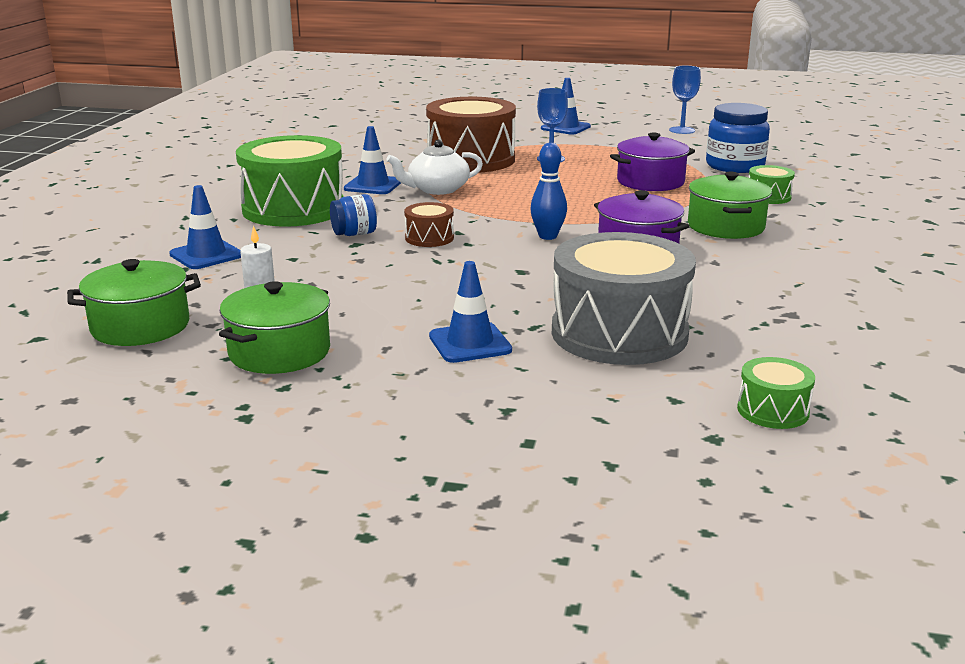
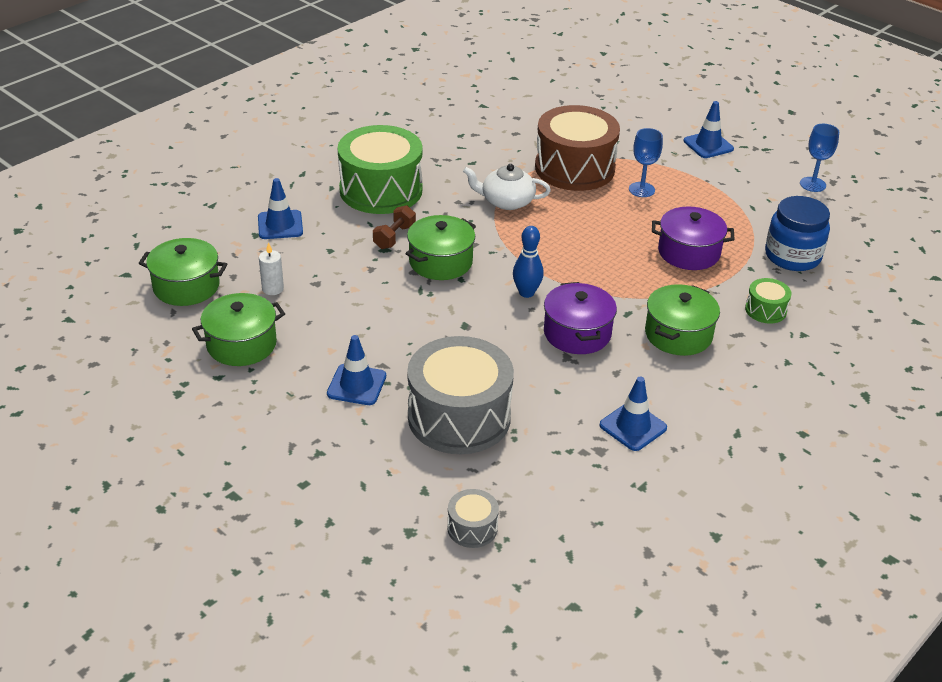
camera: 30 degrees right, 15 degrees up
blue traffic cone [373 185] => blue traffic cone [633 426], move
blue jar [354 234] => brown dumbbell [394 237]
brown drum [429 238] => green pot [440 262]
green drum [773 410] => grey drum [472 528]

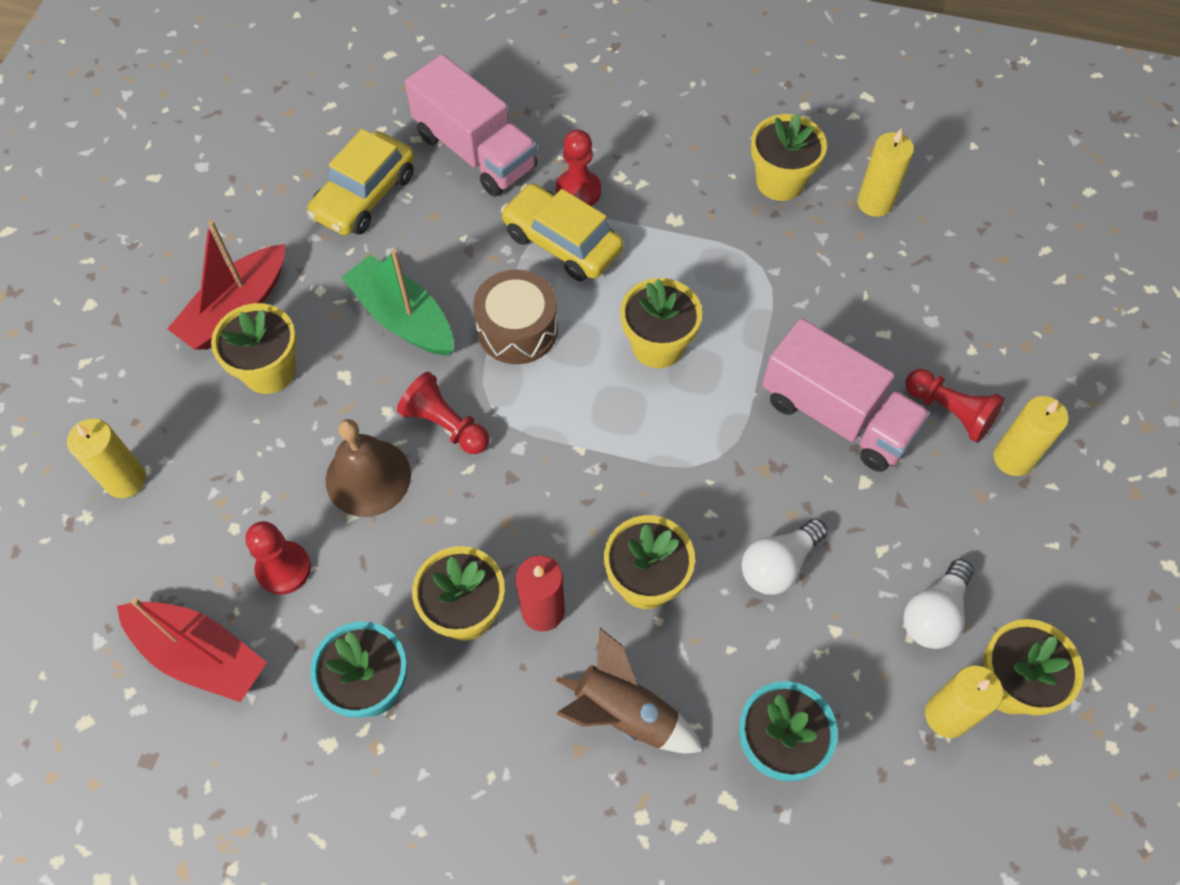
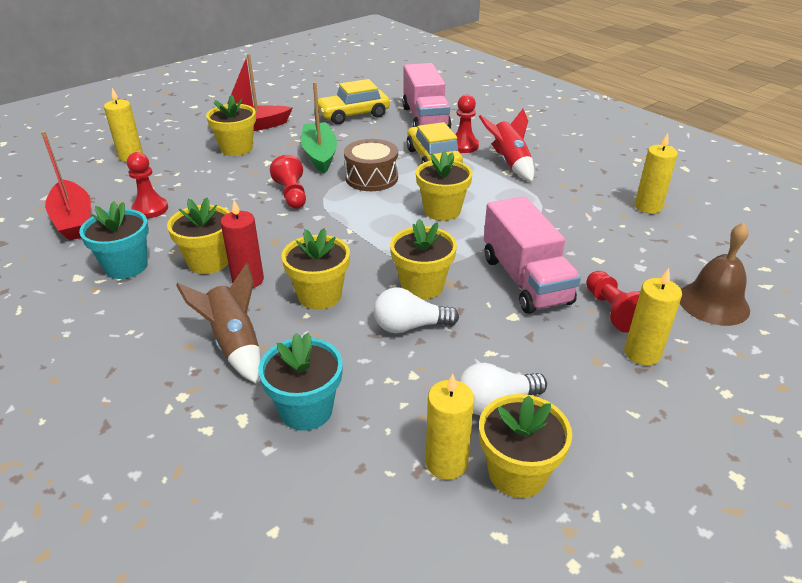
camera: 35 degrees right, 25 degrees down
yellow flower pot [780 181] => yellow flower pot [422 286], move
brown bell [368 477] => brown bell [713 303], move
nothing => red rocket [509 163]

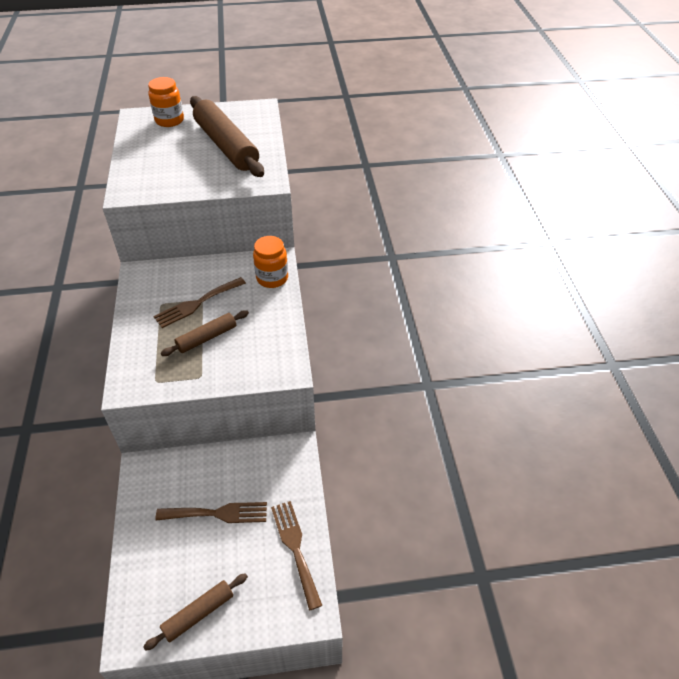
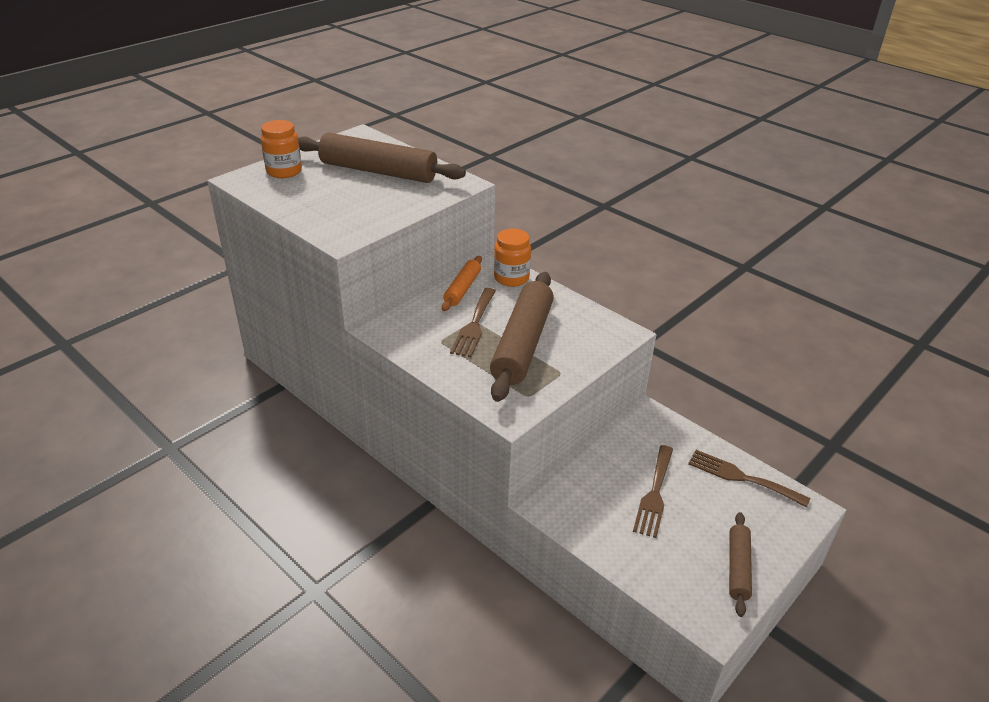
camera: 40 degrees left, 10 degrees down
brown rolling pin [207 338] => brown rolling pin [522 344], x1.91
brown fork [217 513] => brown fork [654 494], 150 degrees clockwise
nothing => orange rolling pin [462 289]

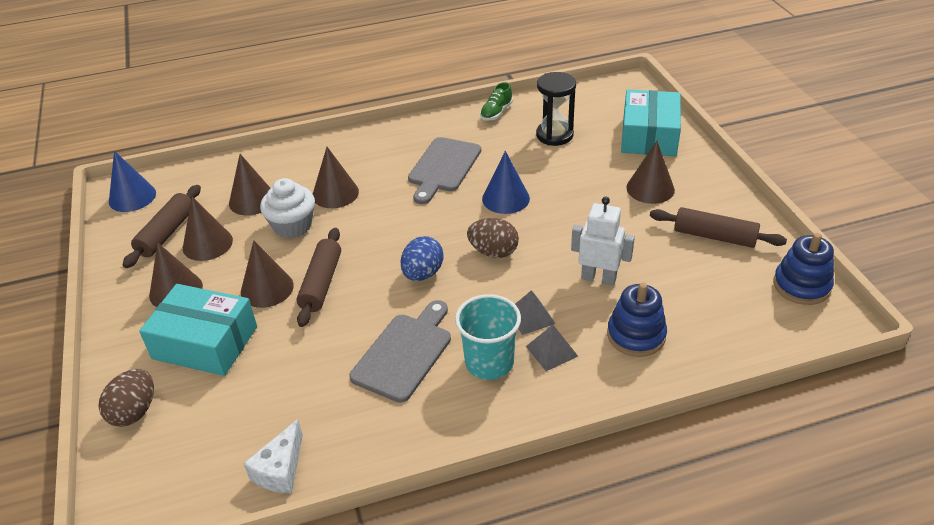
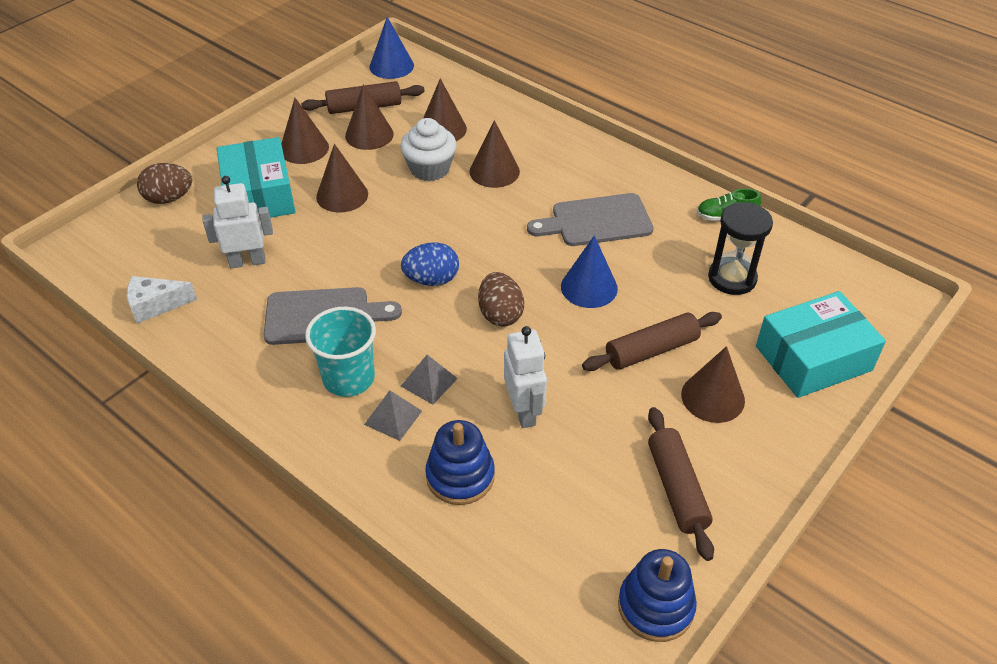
camera: 55 degrees right, 5 degrees up
brown rolling pin [321 283] => brown rolling pin [651 350], move
nothing => white robot [247 261]

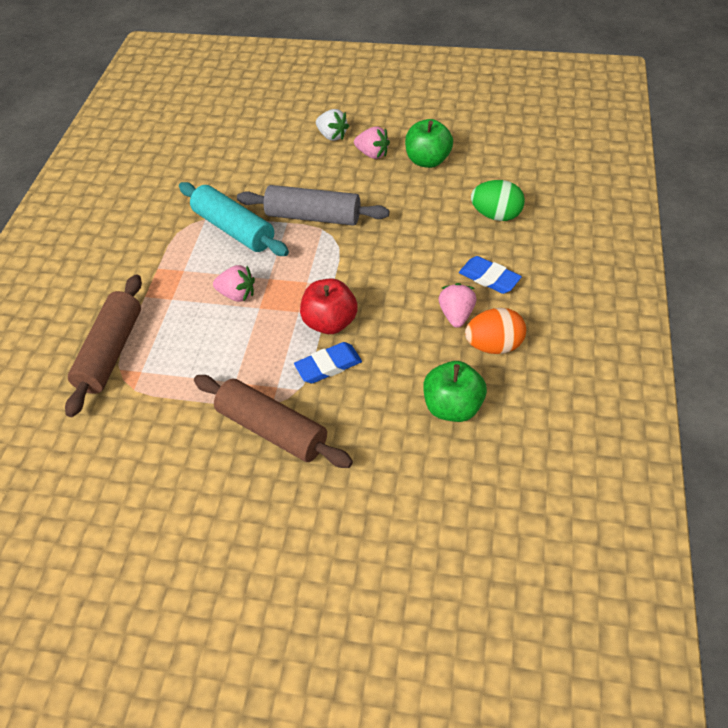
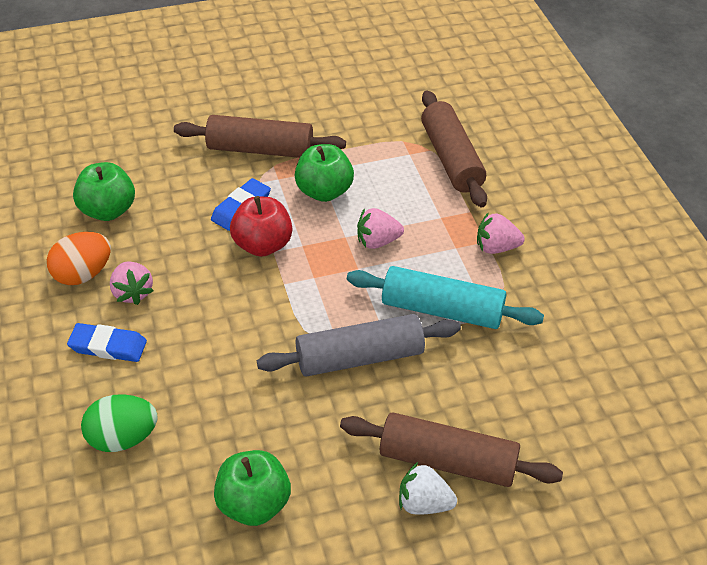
camera: 150 degrees right, 5 degrees down
pink strawberry [372 154] => pink strawberry [496 247], move
nothing => green apple [324 191]
nothing => brown rolling pin [447 461]

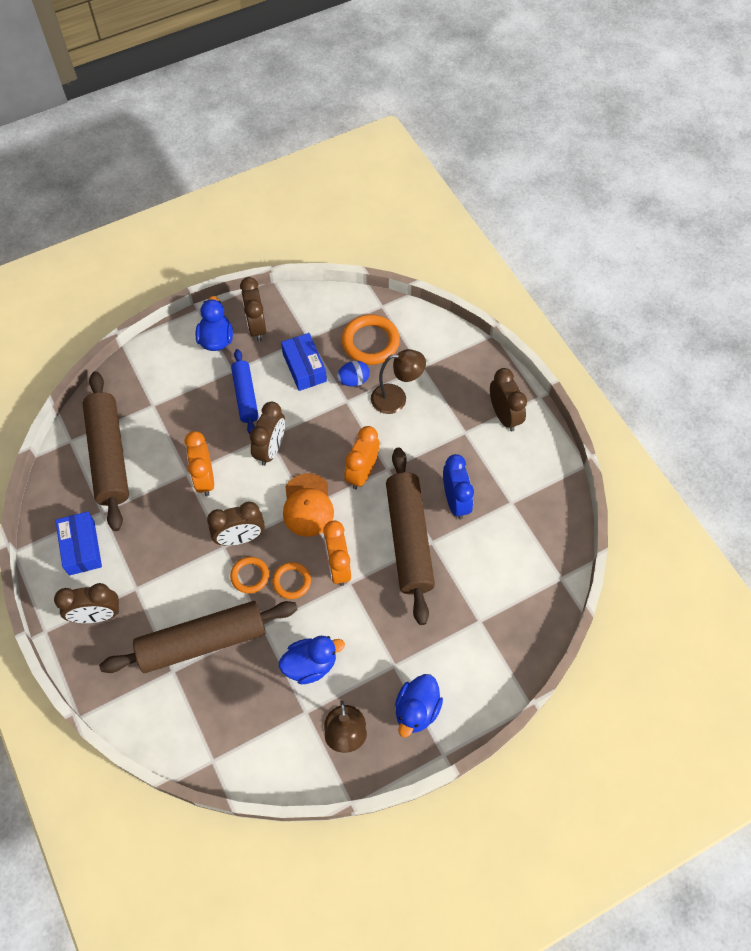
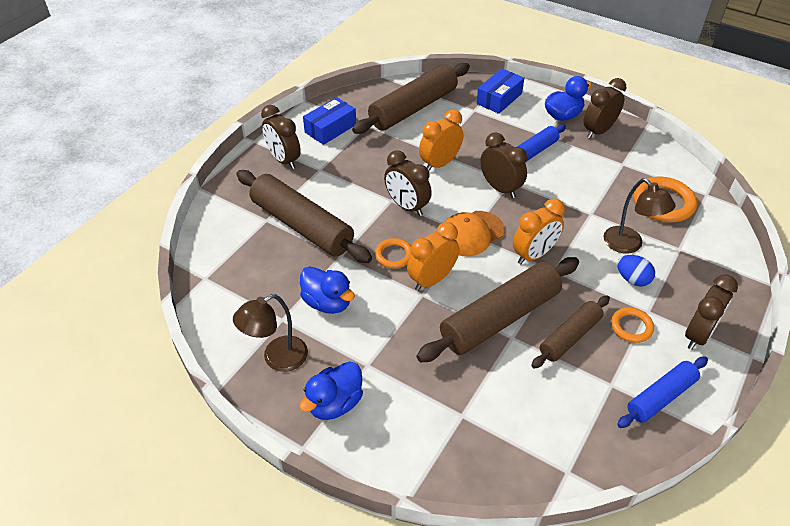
camera: 60 degrees right, 15 degrees down
blue box [304 367] => blue box [499 98], move
blue egg [353 380] => blue egg [632 279], move
brown clock [271 449] => brown clock [500 188], 120 degrees counterclockwise
orange clock [362 473] => orange clock [534 255], 150 degrees clockwise
blue clock [455 501] => brown rolling pin [570 337]
orange ring [250 576] => orange ring [631 327], move
blue duck [416 710] => blue duck [335 403], 45 degrees counterclockwise
nothing => blue rolling pin [661 397]

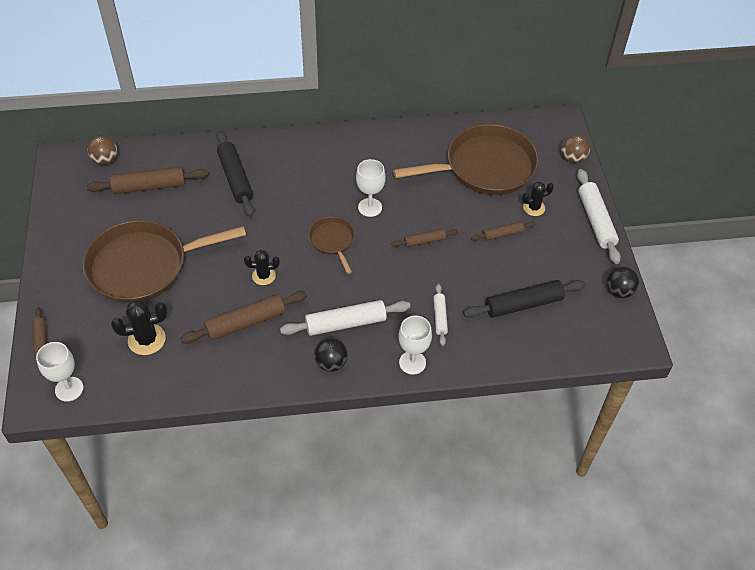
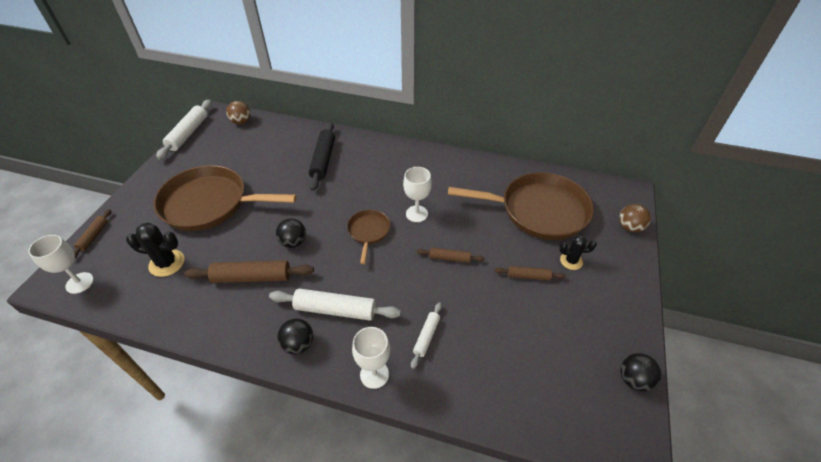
camera: 25 degrees right, 5 degrees down
brown rolling pin [149 186] => nothing
white rolling pin [596 221] => white rolling pin [188 133], move
black cactus [263 276] => black ball [293 242]
black rolling pin [523 304] => nothing

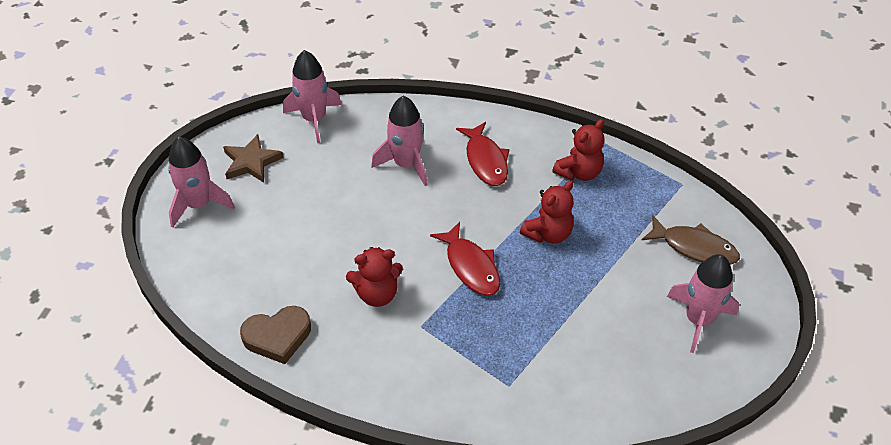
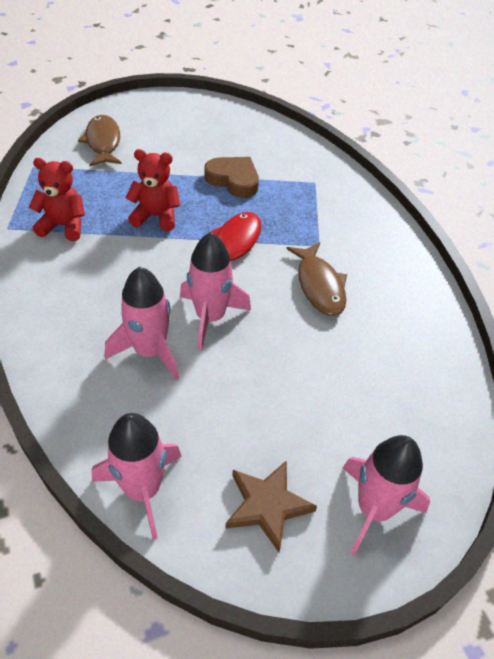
camera: 130 degrees left, 0 degrees up
red fish [485 160] => nothing
red teddy bear [377 294] => brown fish [319 286]
pink rocket [698 320] => pink rocket [210 317], move
brown heart [277 337] => brown heart [233 180], move

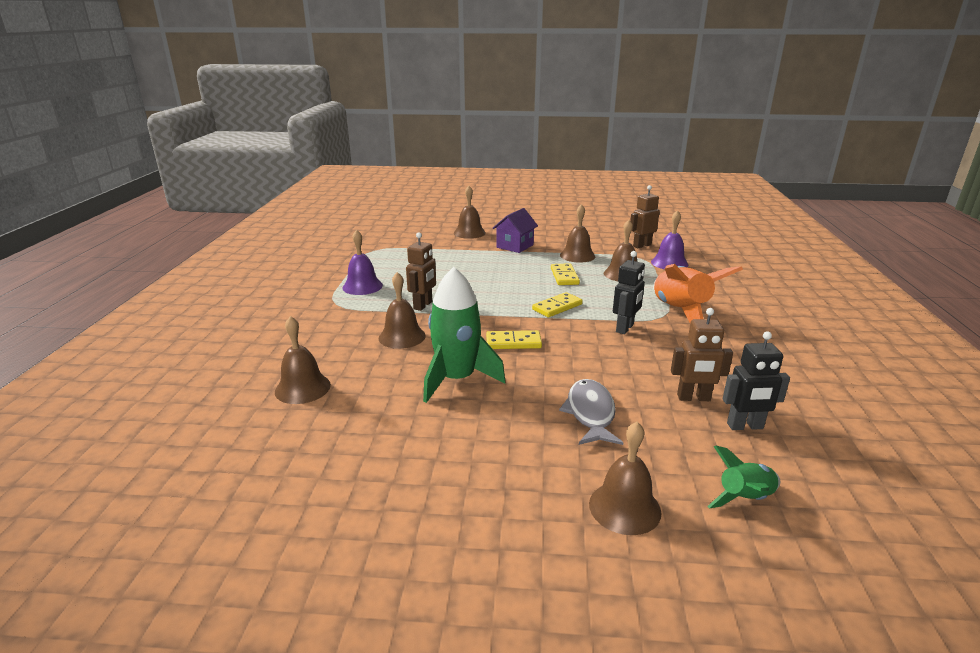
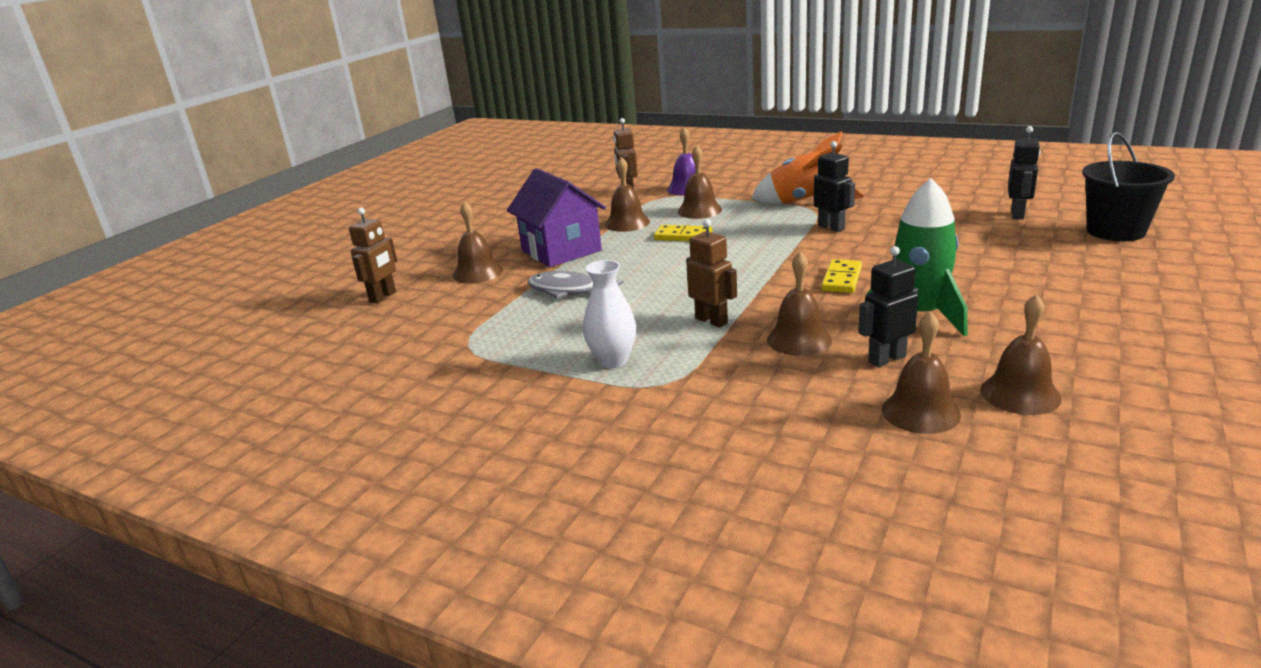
camera: 65 degrees left, 0 degrees up
purple house [515 246] => purple house [561 251], x1.54
purple bell [362 286] => white vase [613 360]
yellow domino [557 307] => nothing
brown robot [693 398] => brown robot [383 297], move
grey fish [590 413] => grey fish [568 291], move
brown bell [624 507] => brown bell [1020 394], move
green rocket [744 499] => black bucket [1115 231]
nothing => black robot [886 359]

